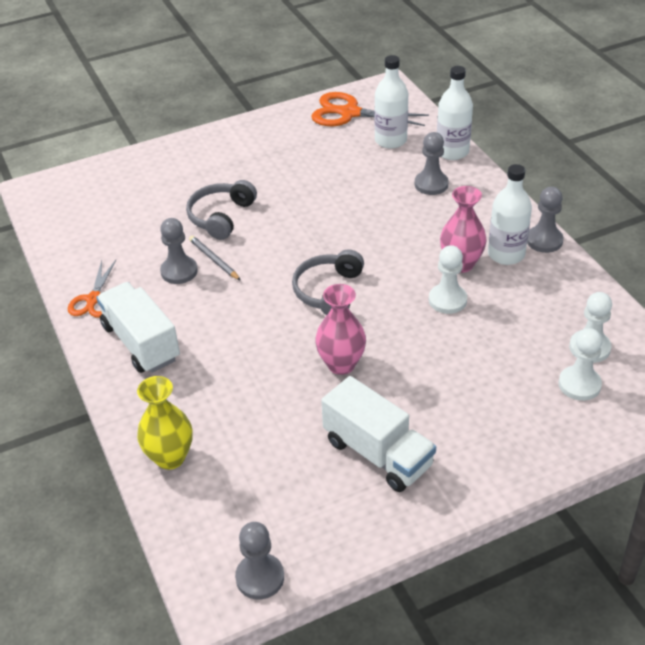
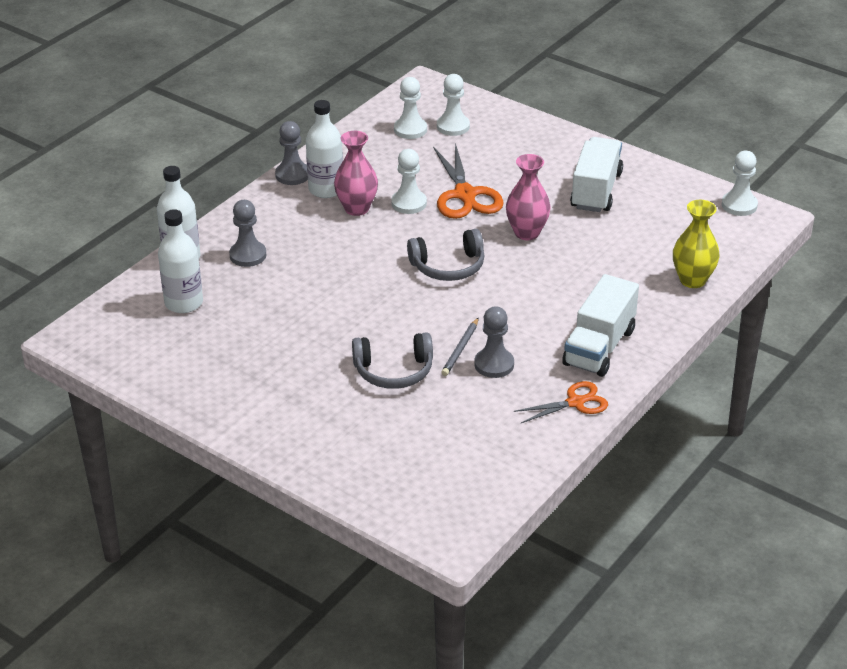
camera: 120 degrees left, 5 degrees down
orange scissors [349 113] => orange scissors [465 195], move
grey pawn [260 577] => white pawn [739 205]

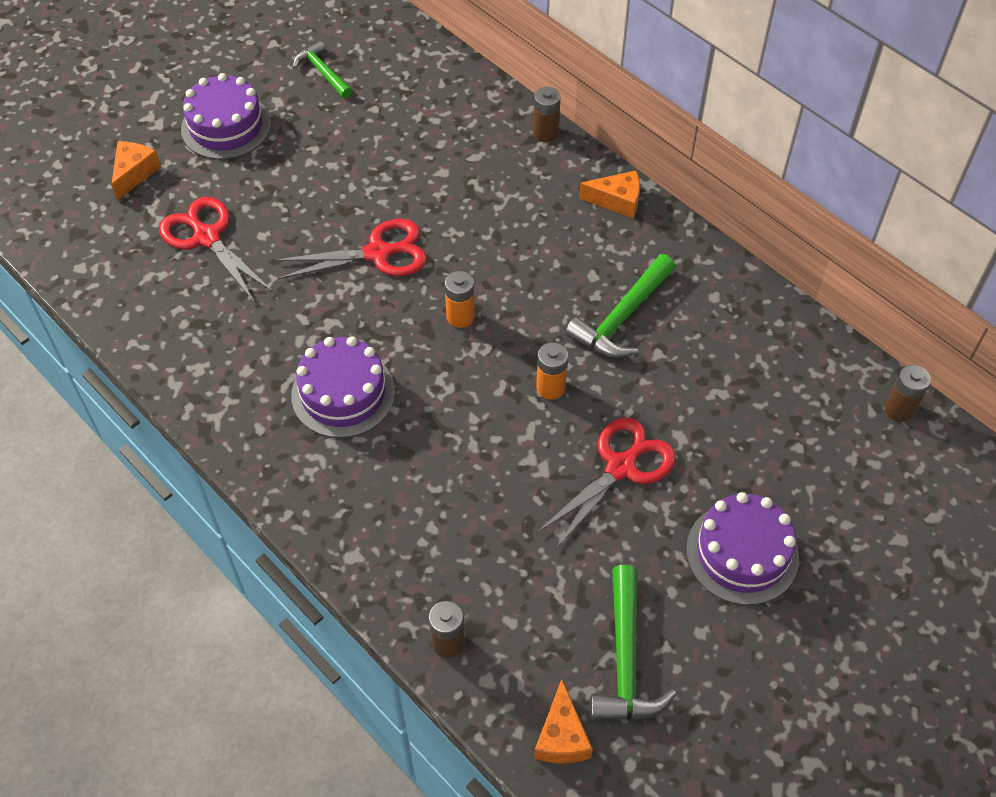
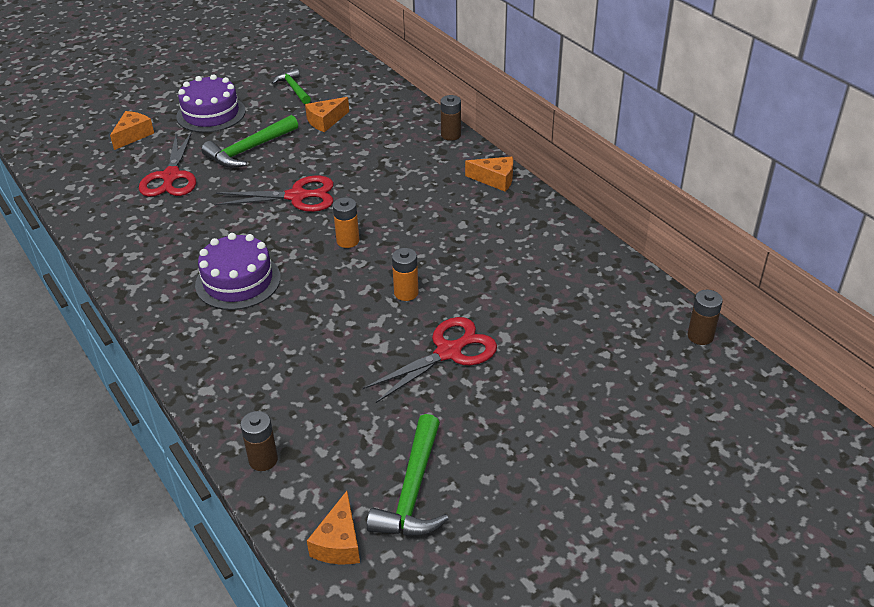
camera: 10 degrees right, 15 degrees down
red scissors [207 237] => red scissors [171 176], 150 degrees counterclockwise
green hammer [622 318] => green hammer [249 150], move
purple cake [742 553] => nothing
nothing => orange cheese [325 121]

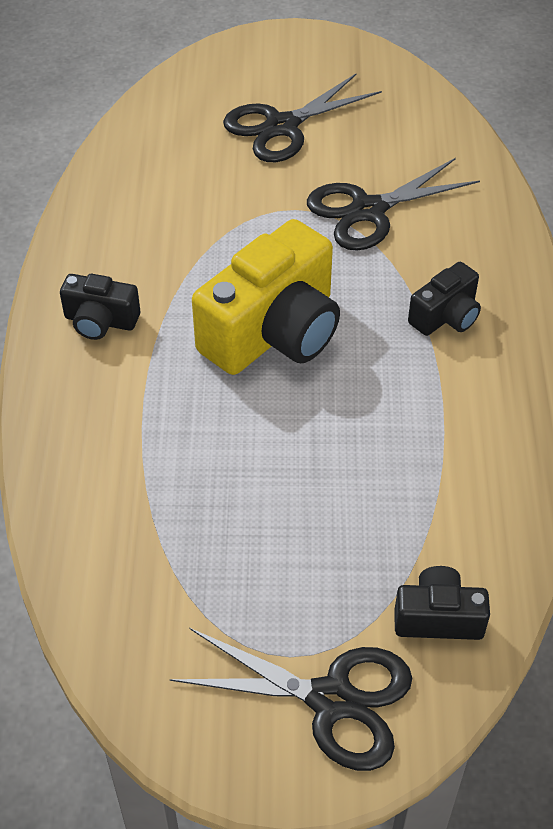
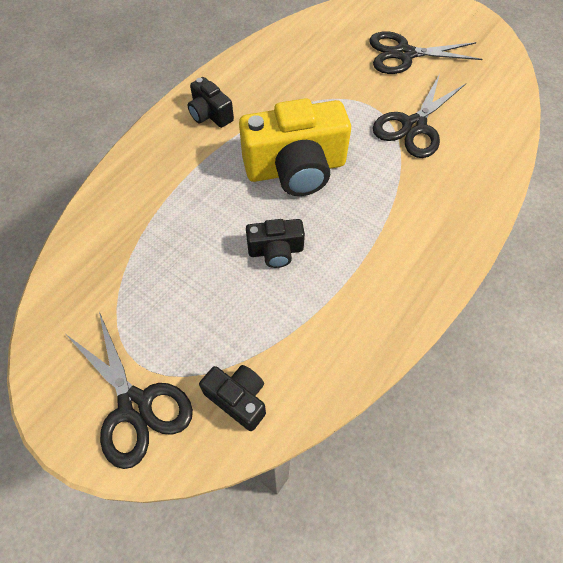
camera: 35 degrees right, 10 degrees up
black scissors [368 210] => black scissors [413 126], 60 degrees counterclockwise
black camera [446 316] => black camera [276 251], move

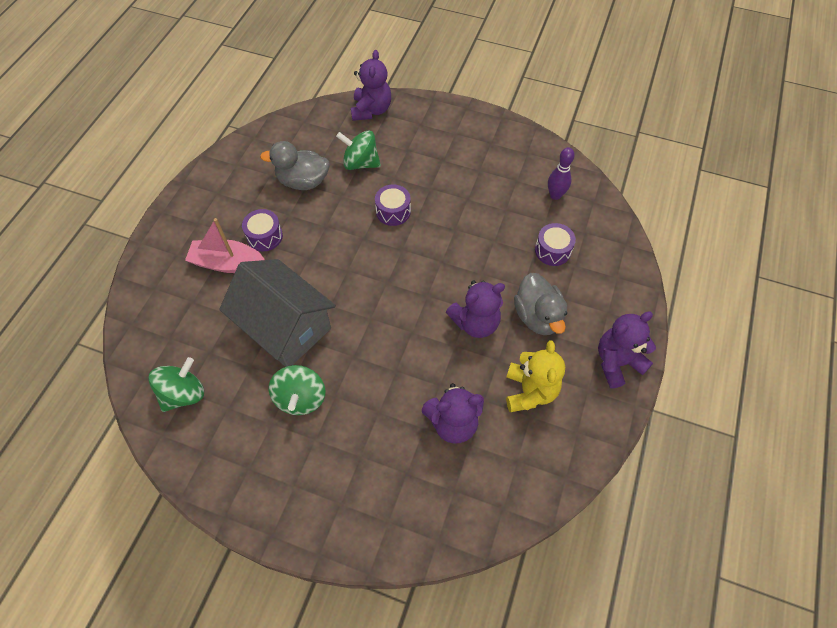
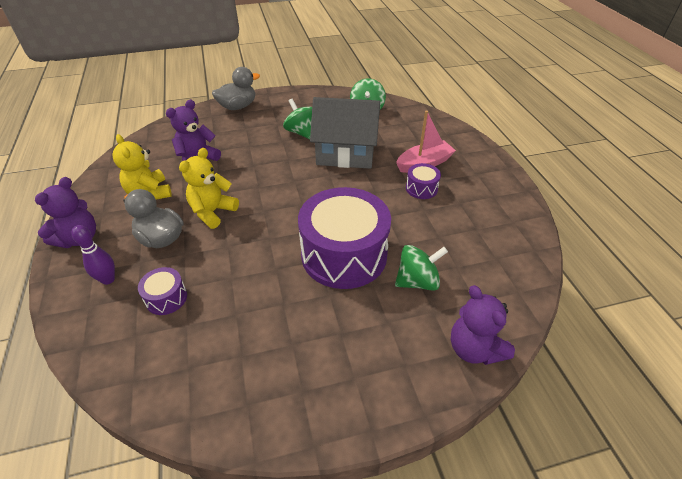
camera: 145 degrees right, 15 degrees down
grey duck [303 181] => grey duck [238 107], move
purple bowling pin [555 195] => purple bowling pin [108 279], move
purple drum [393 211] => purple drum [344 254], x2.32
purple teddy bear [475 322] => yellow teddy bear [212 212]

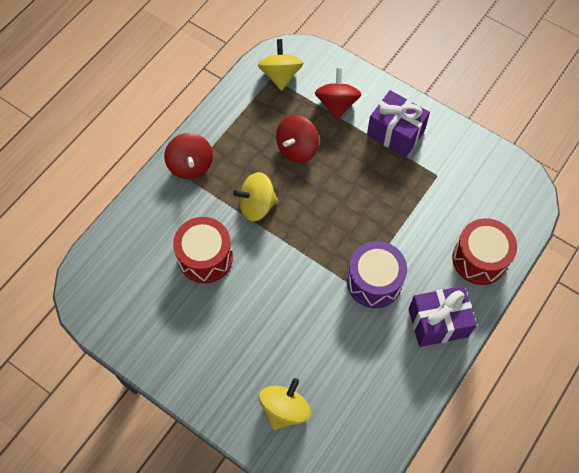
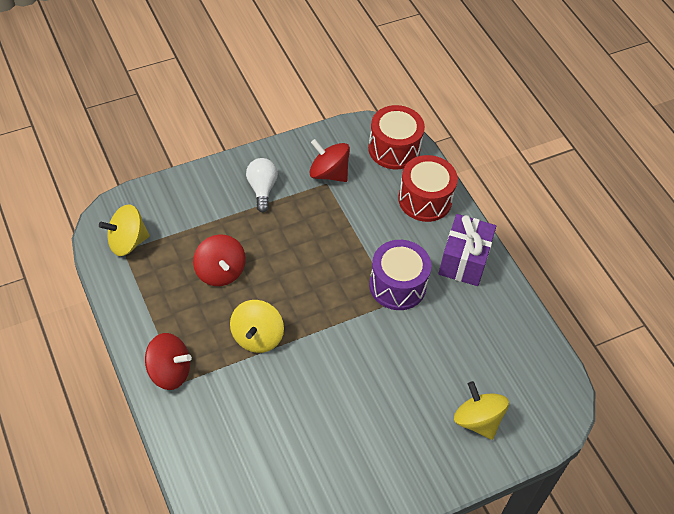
camera: 65 degrees left, 10 degrees down
yellow spinning top [280 75] => yellow spinning top [127 242], 45 degrees counterclockwise
red spinning top [337 104] => red spinning top [328 173], move
purple gift [395 133] => white light bulb [262 189]
red drum [205 257] => red drum [394 149], move

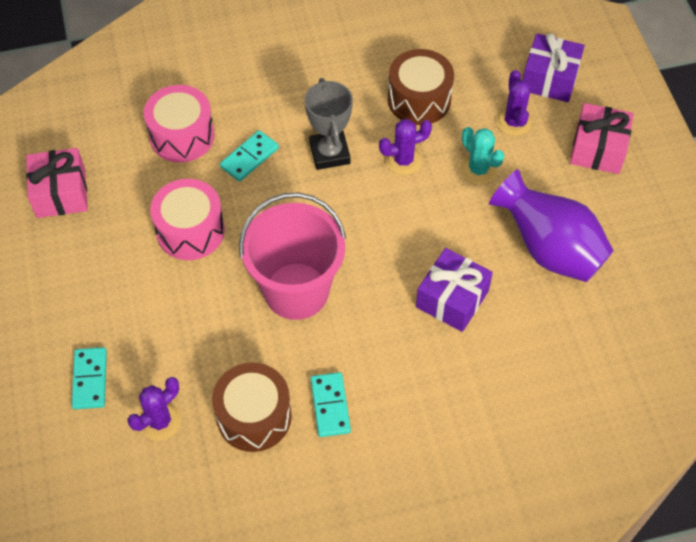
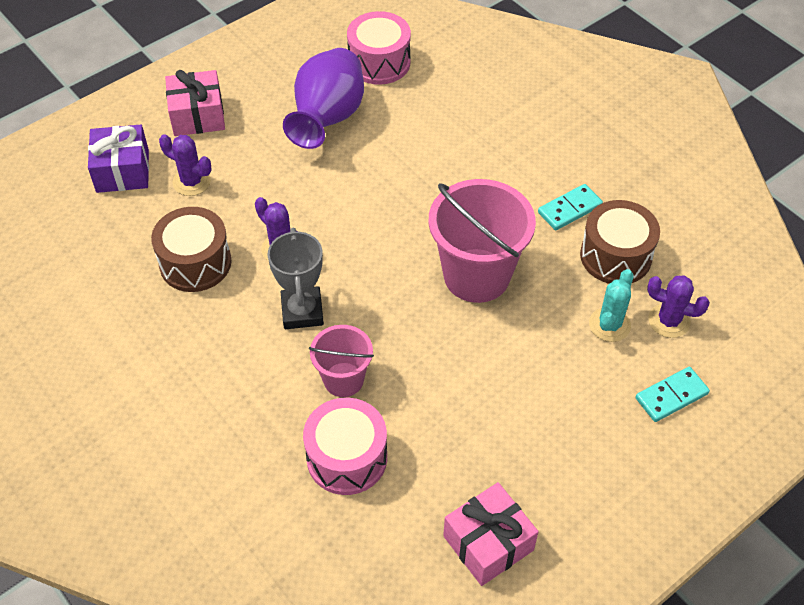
camera: 115 degrees left, 5 degrees down
purple cactus [513 122] => purple cactus [191 182], 60 degrees clockwise
grey trophy [329 153] => grey trophy [302 311], 60 degrees counterclockwise
turquoise cactus [478 169] => turquoise cactus [609 325], move
turquoise domino [249 157] => pink bucket [343 379]
pink drum [190 231] => pink drum [379 62], move
purple gift [452 299] => nothing

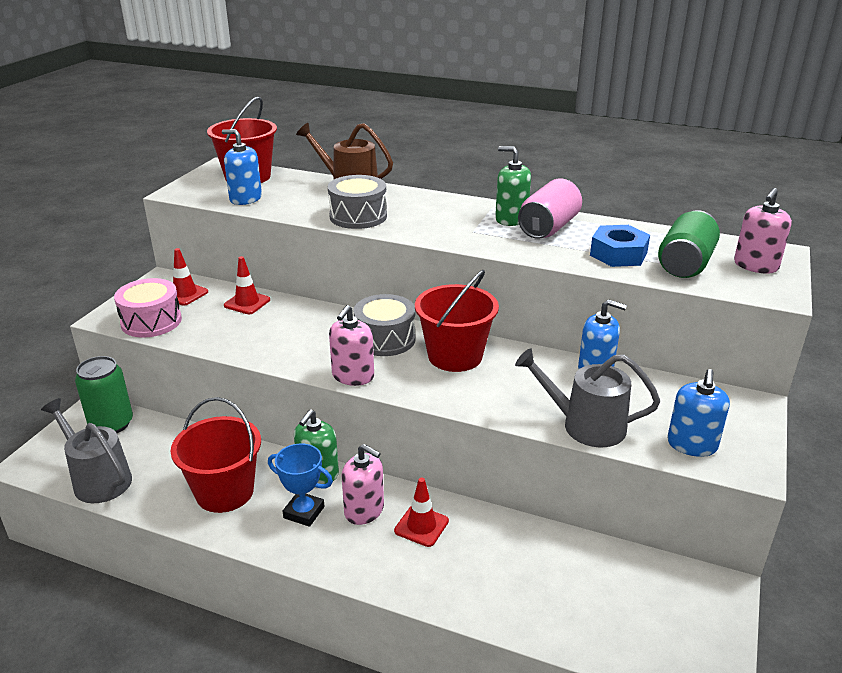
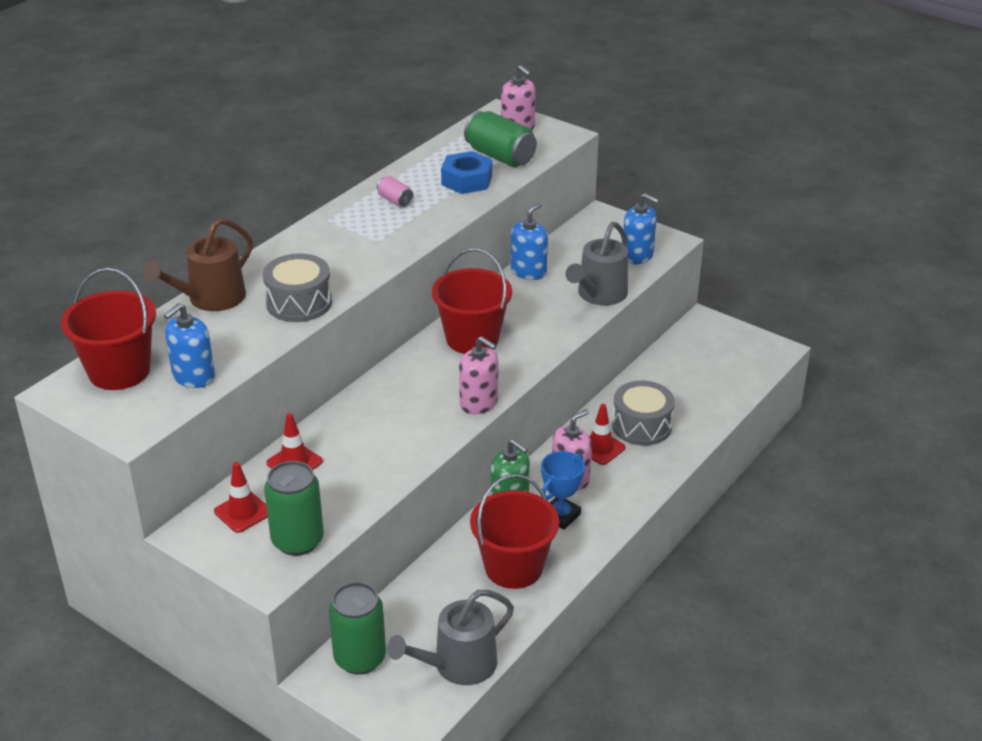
camera: 75 degrees left, 5 degrees up
green soap dispenser [511 219] => nothing
pink can [548 228] => pink can [395 200], x0.51
pink drum [151 321] => green can [297 541]
grey drum [385 339] => grey drum [642 426], move

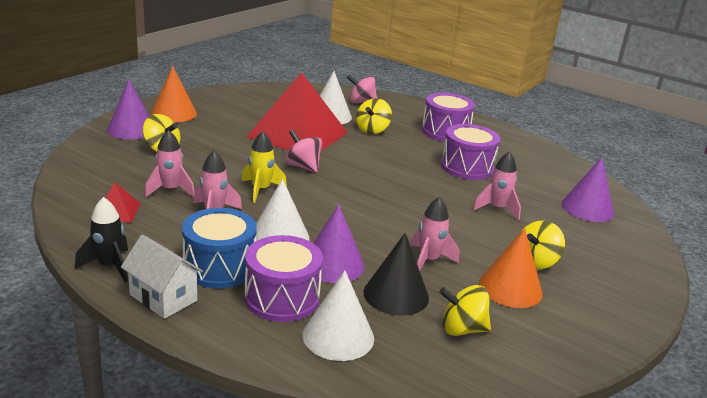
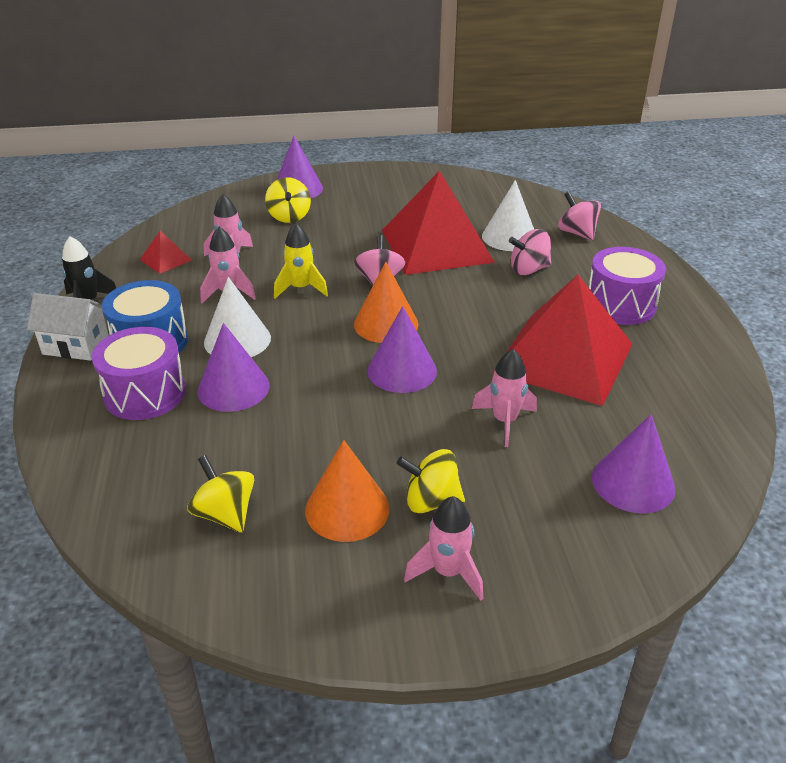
camera: 50 degrees right, 10 degrees up
orange cone [174 113] => orange cone [386 324], move
yellow spinning top [372 130] => pink spinning top [528 269]
purple drum [467 167] => red pyramid [564 357]
pink rocket [428 260] => pink rocket [448 572], move
black cone [396 294] => nothing
white house [163 298] => white house [76 346], 75 degrees counterclockwise
white cone [338 336] => nothing
nothing => purple cone [402 370]

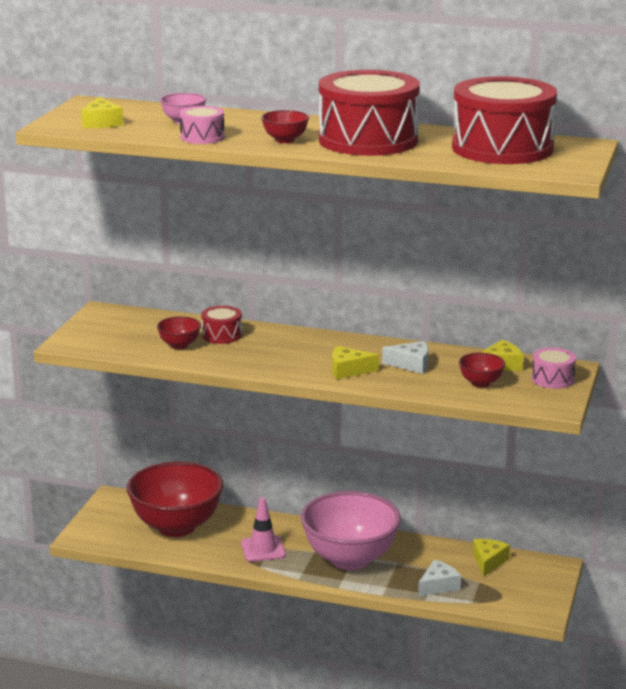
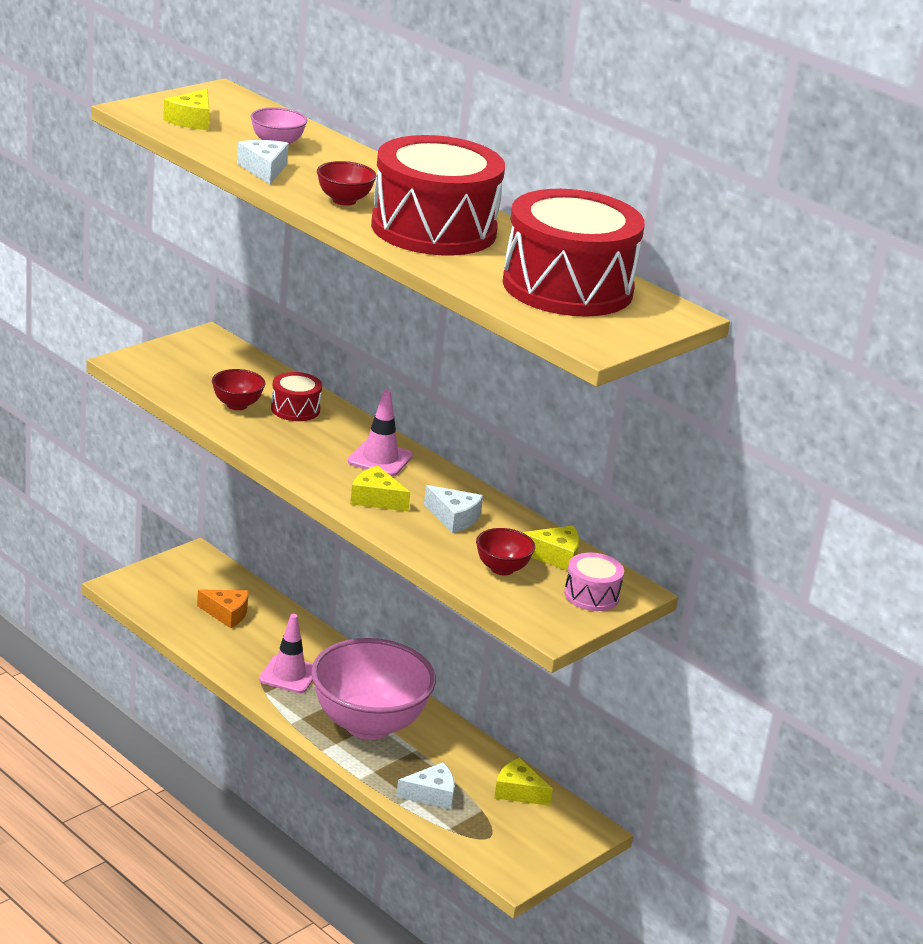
camera: 25 degrees right, 5 degrees up
pink drum [202 137] => white cheese [264 170]
red bowl [176 527] => orange cheese [227 614]
yellow cheese [488 562] => yellow cheese [518 791], 105 degrees counterclockwise
nothing => pink traffic cone [380 459]

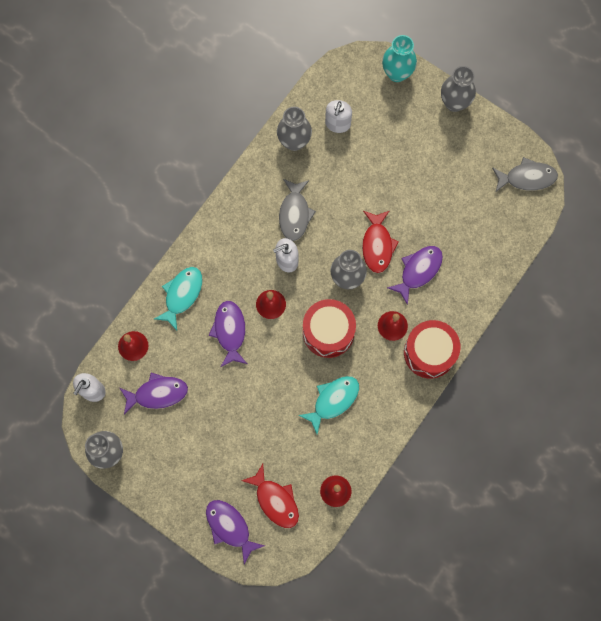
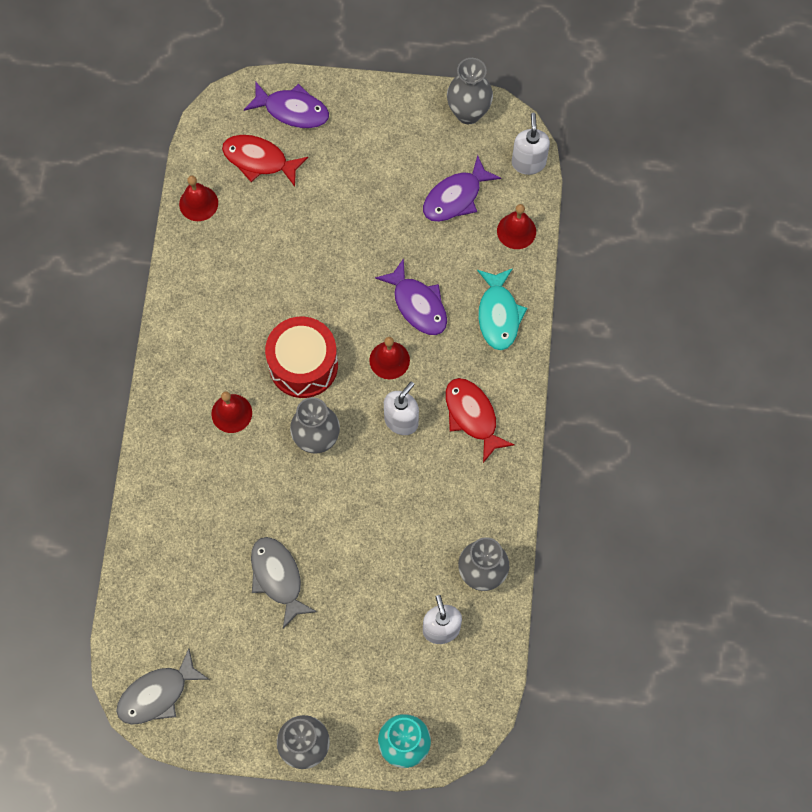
camera: 150 degrees right, 5 degrees down
grey fish [294 214] => grey fish [278 577], move
red fish [377 245] => red fish [472 416], move
purple fish [418 271] => nothing
red drum [429 352] => nothing
turquoise fish [333 400] => nothing

